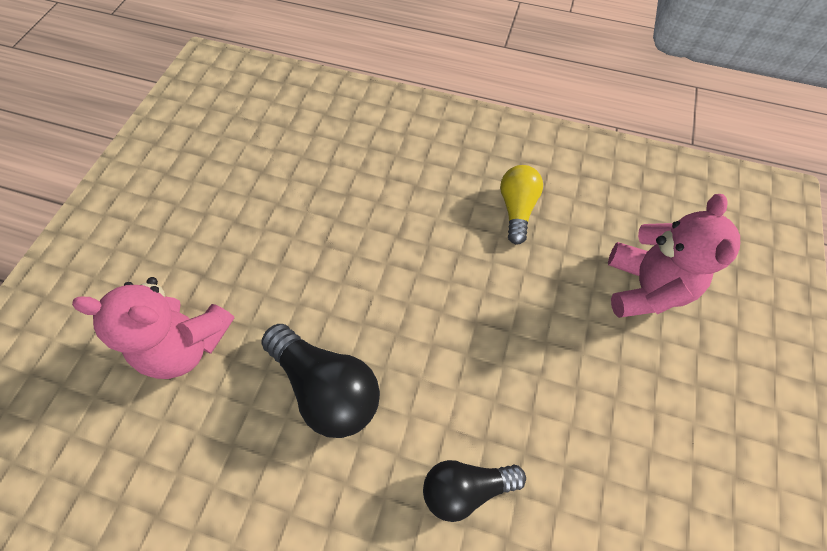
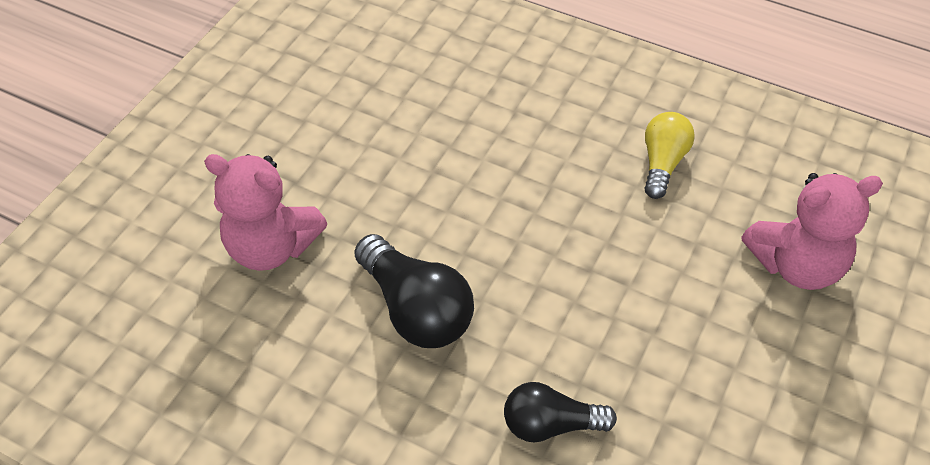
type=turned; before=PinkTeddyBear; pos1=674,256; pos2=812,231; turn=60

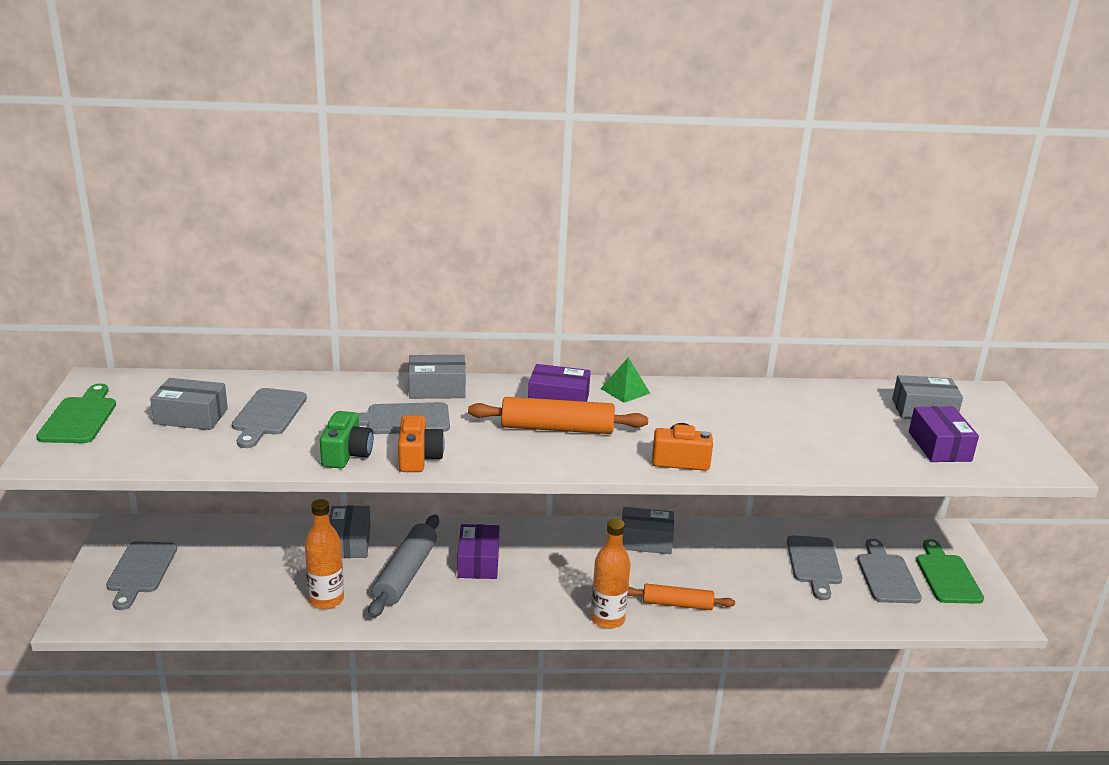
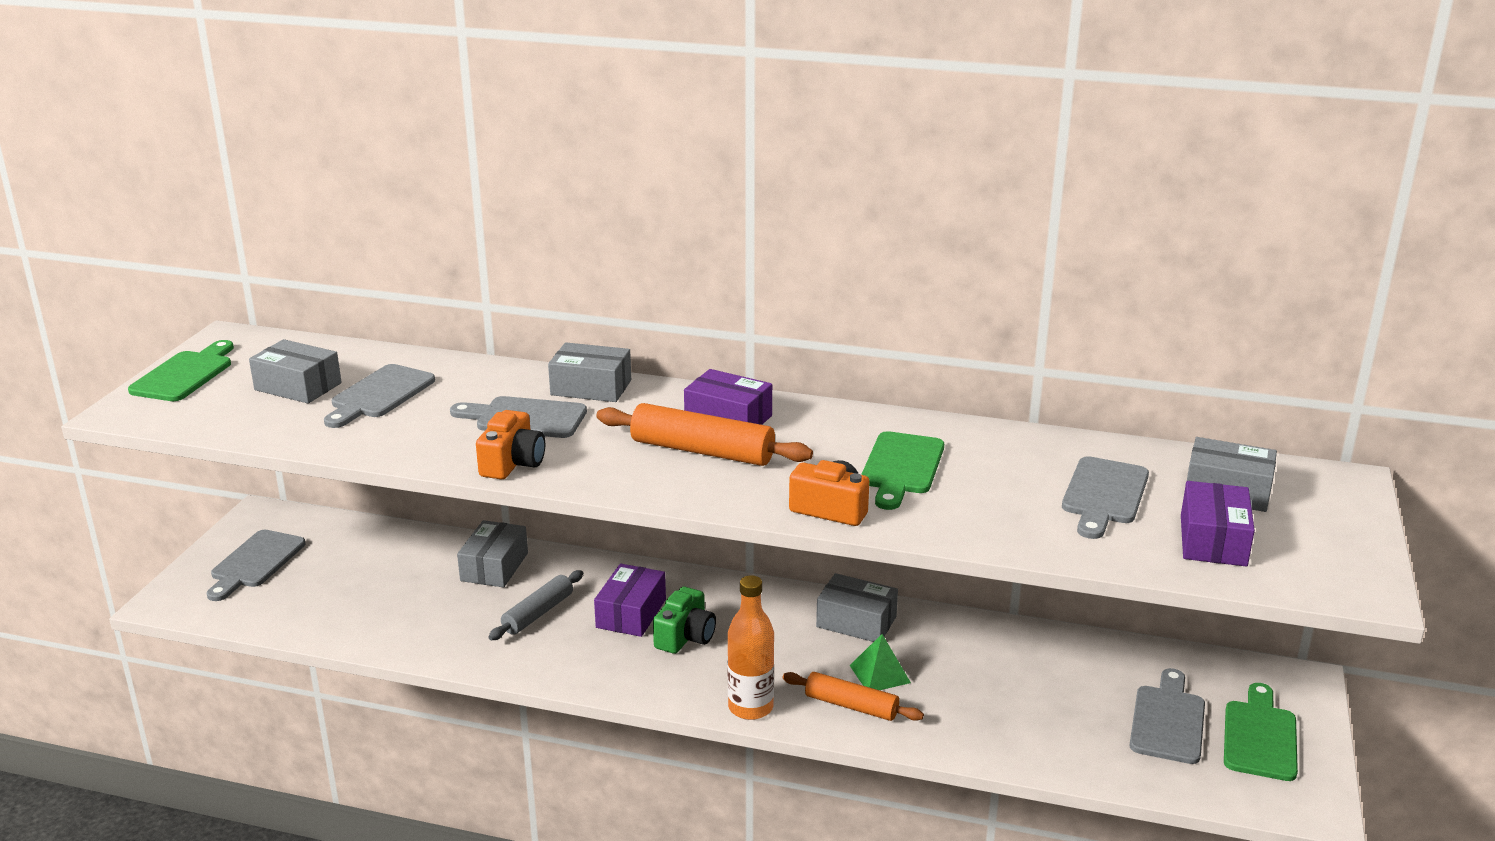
type=removed; before=OrangeBottle; pos1=324,554
type=moved; before=GreenCamera; pos1=346,440; pos2=684,620
type=resized; before=GreyRollingPin; pos1=403,566; pos2=535,605; scale=0.66
type=moved; before=GreenPyramid; pos1=625,380; pos2=880,662
type=moved; before=GreyCuttingBoard; pos1=814,567; pos2=1105,497
type=added; after=GreenCuttingBoard; pos2=902,470

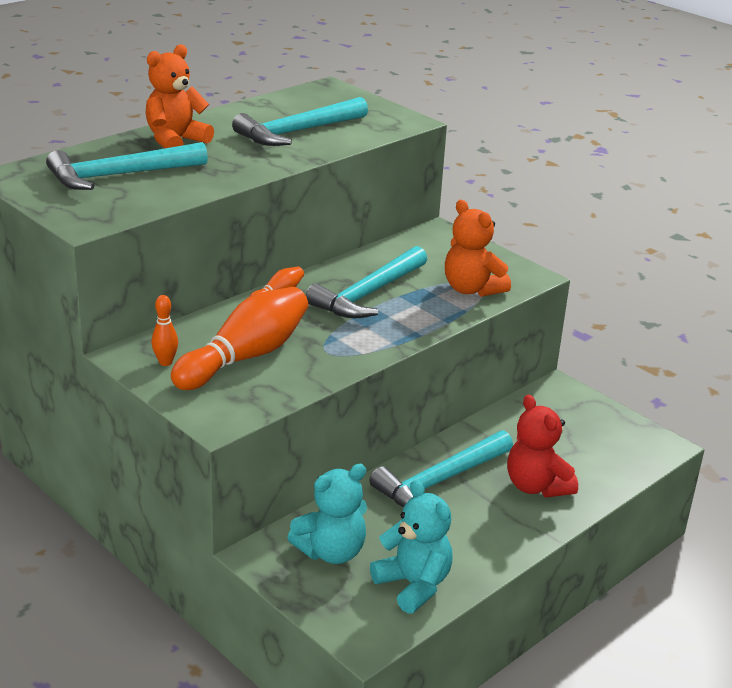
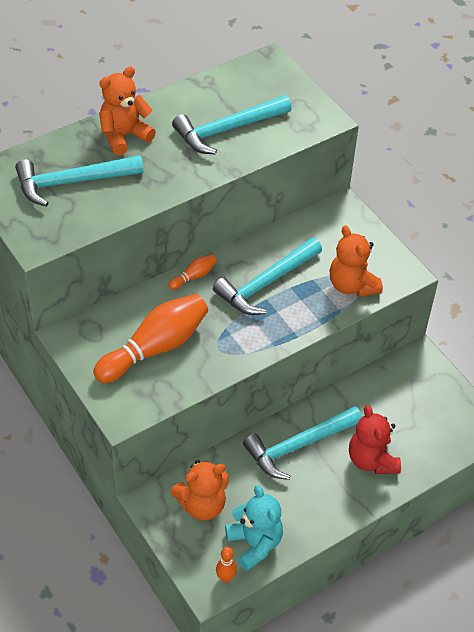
type=moved; before=OrangeBowlingPin; pos1=164,330; pos2=226,565
type=recoloured; before=TurquoiseTeddyBear; after=OrangeTeddyBear; pos1=327,514; pos2=200,490

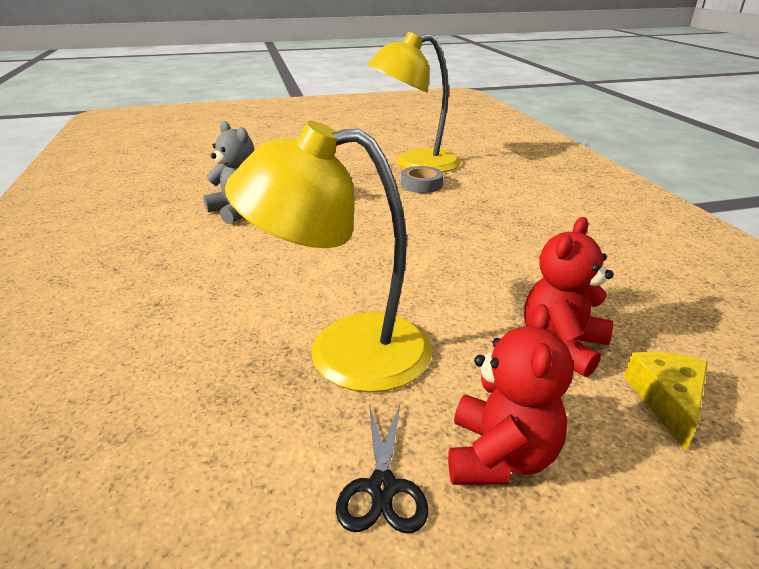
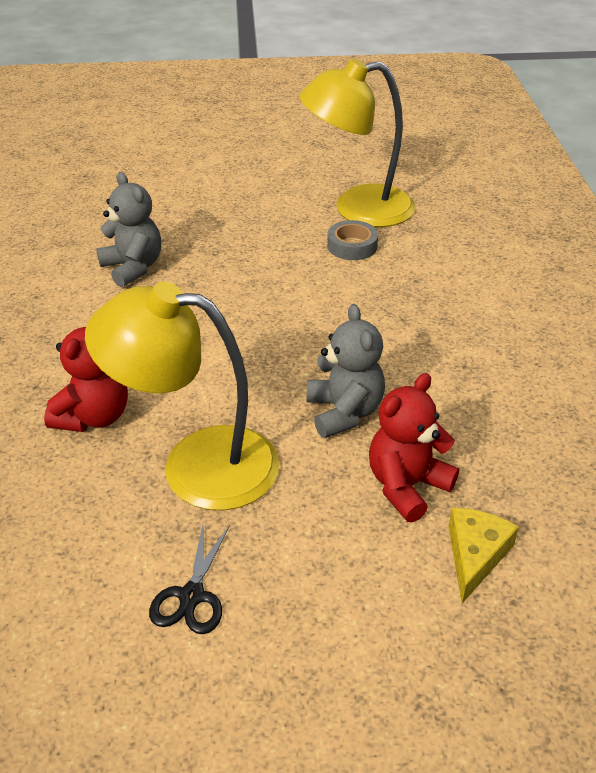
type=moved; before=RedTeddyBear; pos1=511,394; pos2=86,379
type=added; after=GreyTeddyBear; pos2=346,371

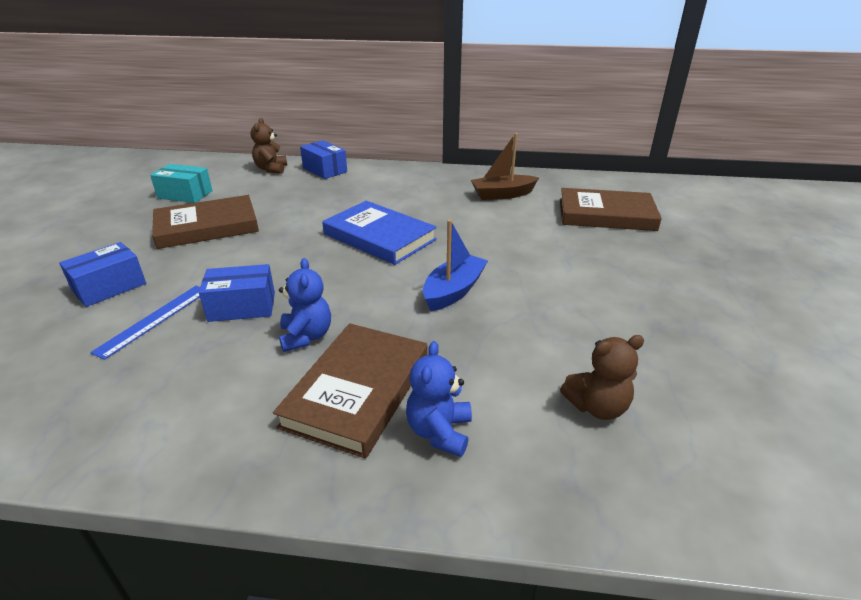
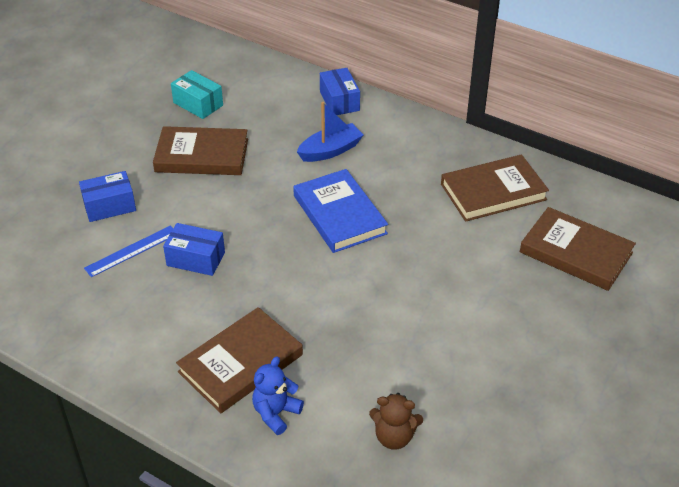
type=removed; before=BrownTeddyBear; pos1=268,146
type=removed; before=BlueTeddyBear; pos1=305,305
type=moved; before=BlueBoat; pos1=455,265; pos2=330,132
type=replaced; before=BrownBoat; after=BrownBook; pos1=505,166; pos2=495,188

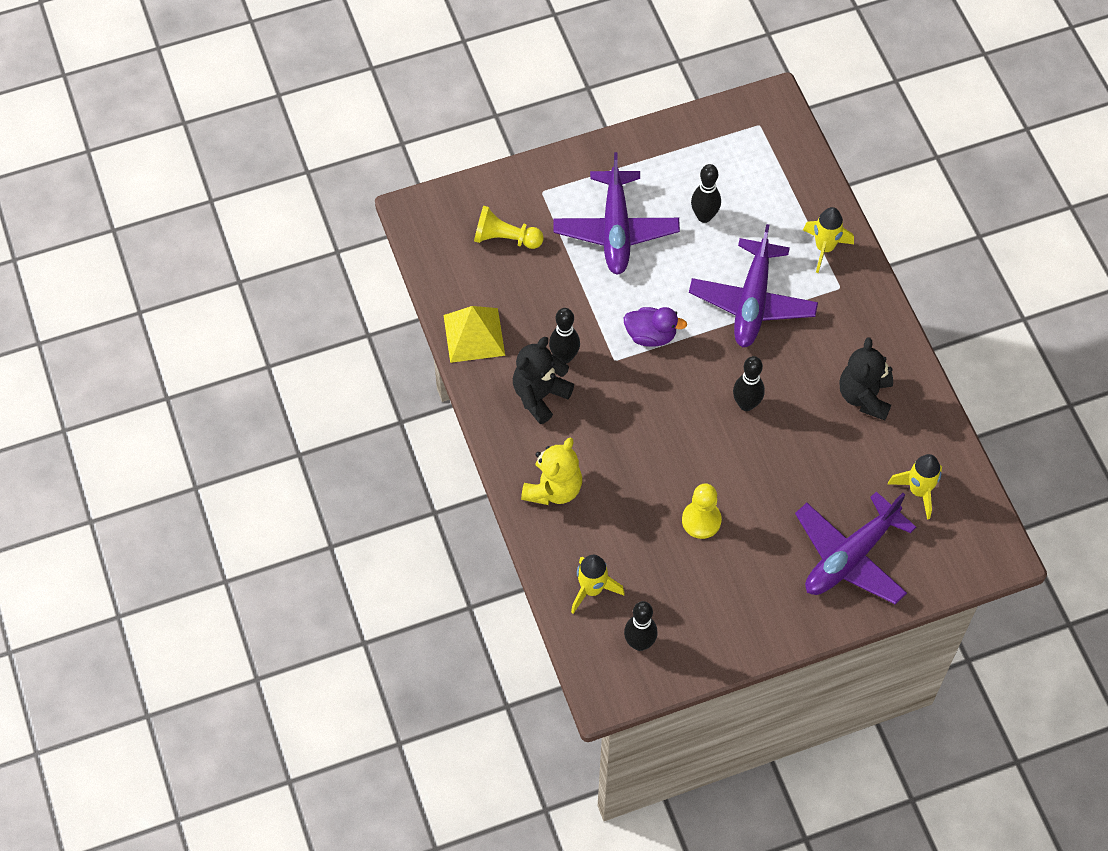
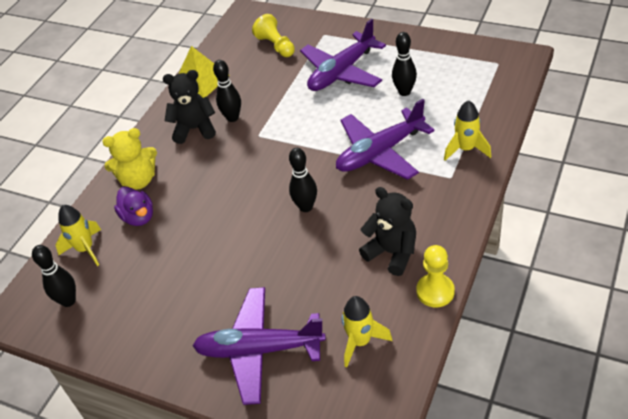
type=moved; before=PurpleDuck; pos1=655,327; pos2=133,206
type=moved; before=YellowPawn; pos1=702,511; pos2=435,276
type=turned; before=BlackTeddyBear; pos1=866,378; pos2=387,231; turn=75

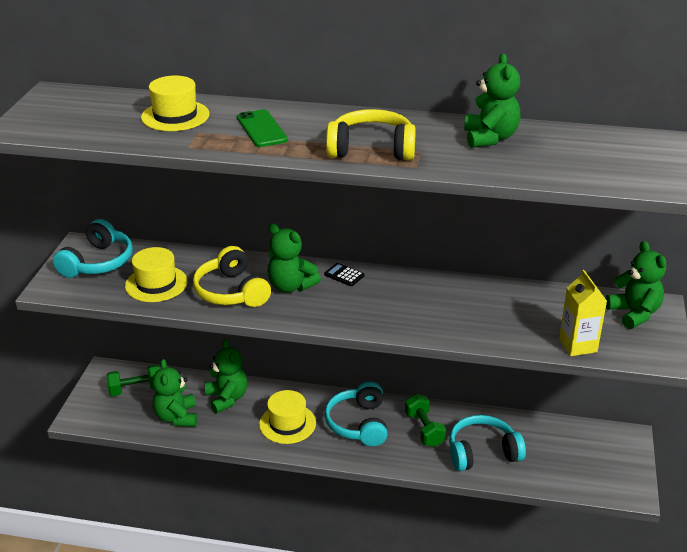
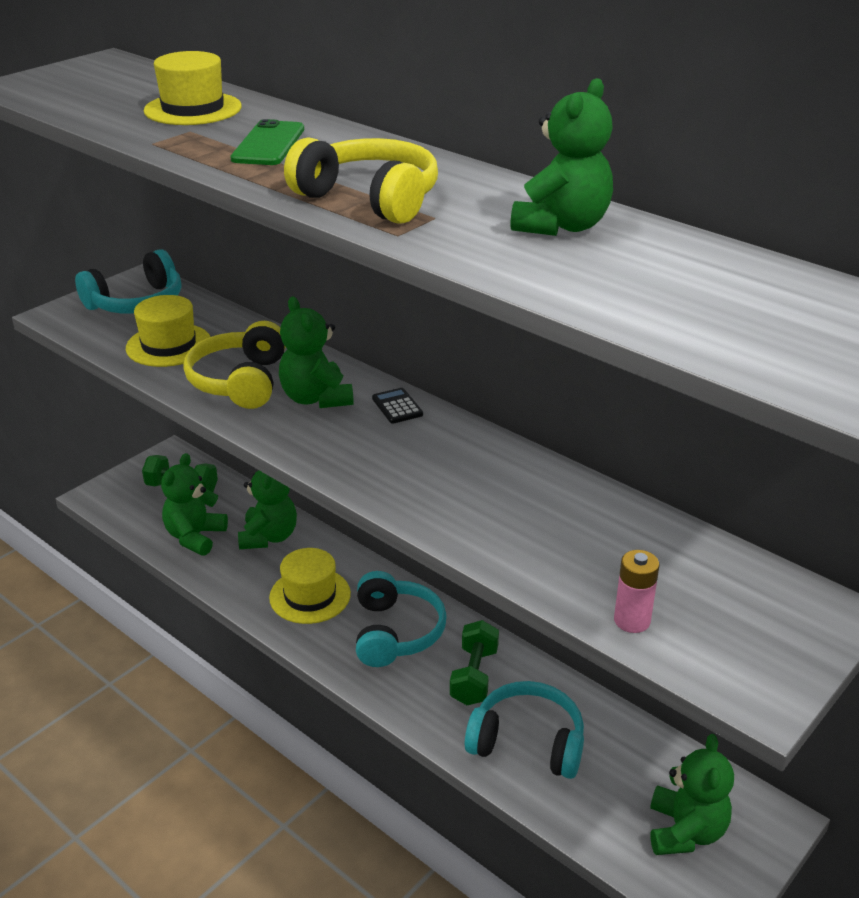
type=turned; before=TurquoiseHeadphones; pos1=356,414; pos2=401,619; turn=150
type=replaced; before=YellowCarton; after=PinkBattery; pos1=583,313; pos2=636,591
type=moved; before=GreenTeddyBear; pos1=635,285; pos2=692,794

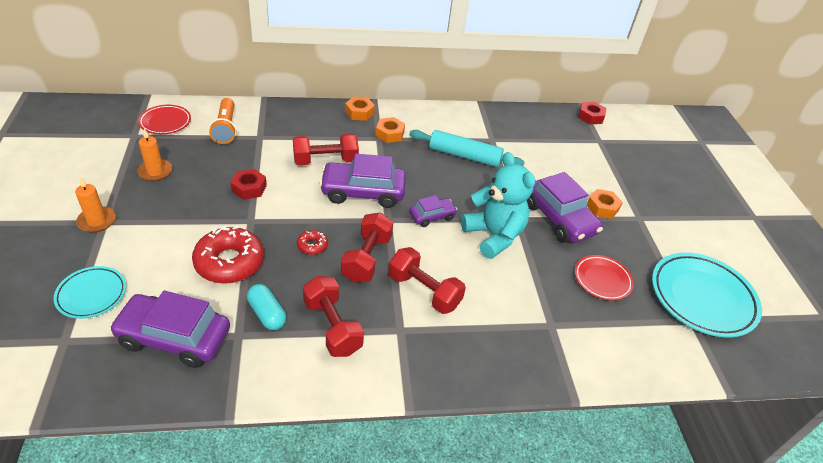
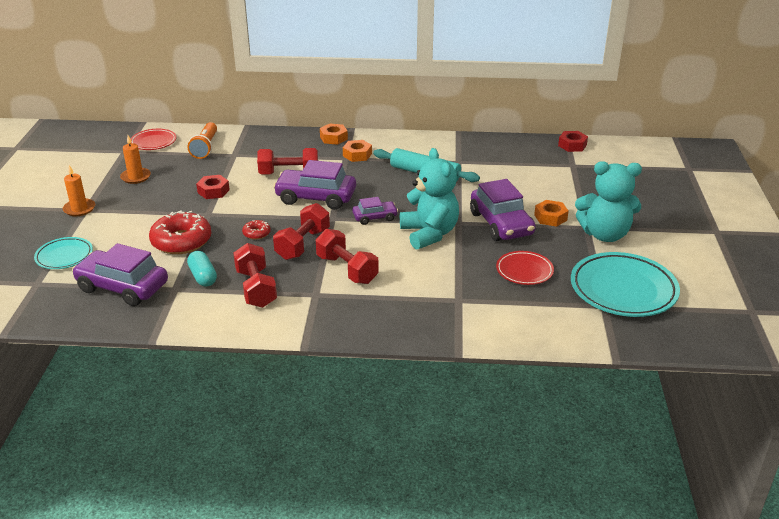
type=added; after=TurquoiseTeddyBear; pos2=608,201

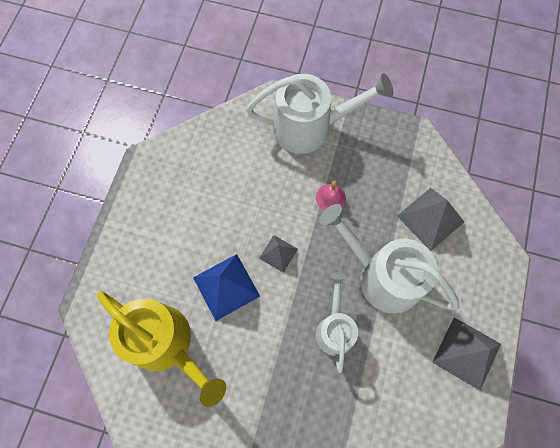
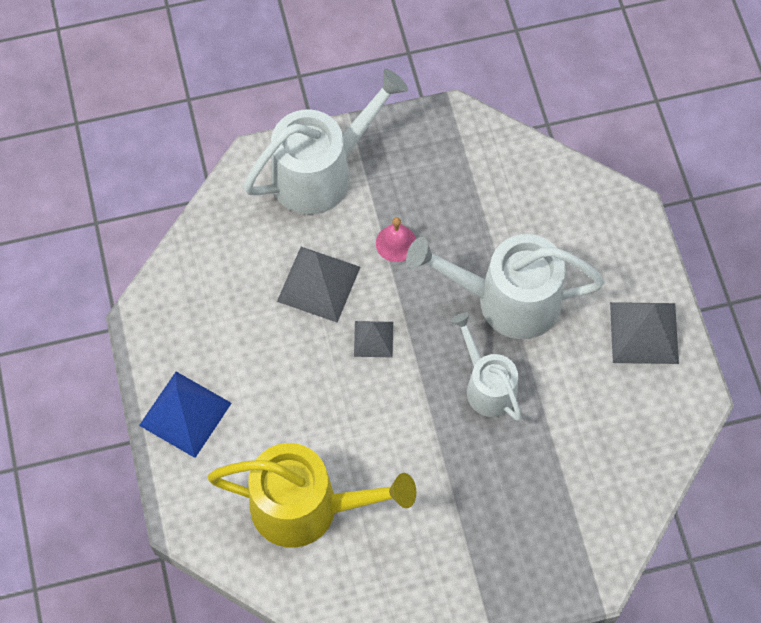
type=moved; before=BluePyramid; pos1=226,287; pos2=185,415
type=moved; before=GreyPyramid; pos1=430,219; pos2=318,285

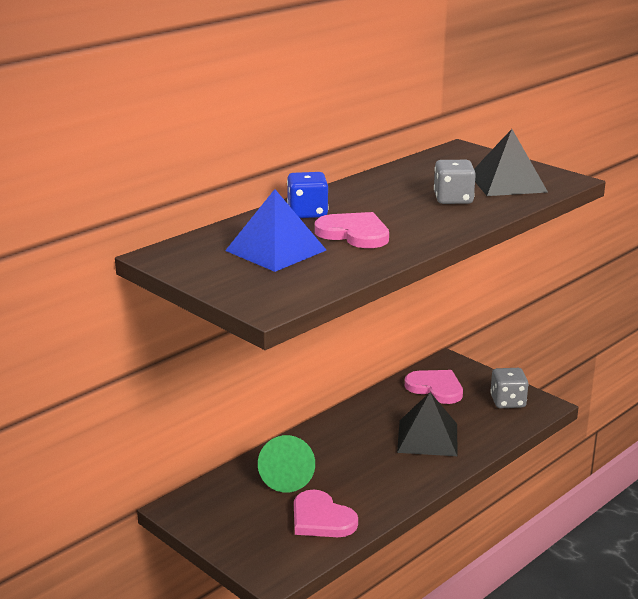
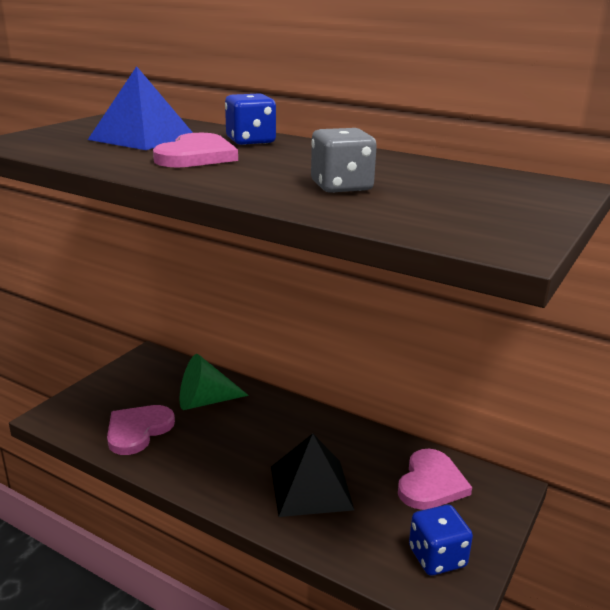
type=removed; before=BlackPyramid; pos1=511,162
type=recoloured; before=GreyDice; after=BlueDice; pos1=509,388; pos2=441,540

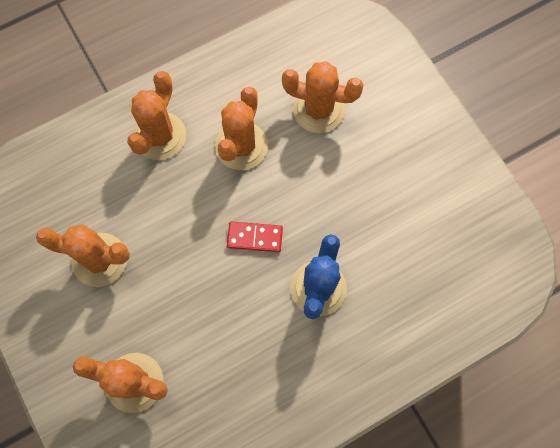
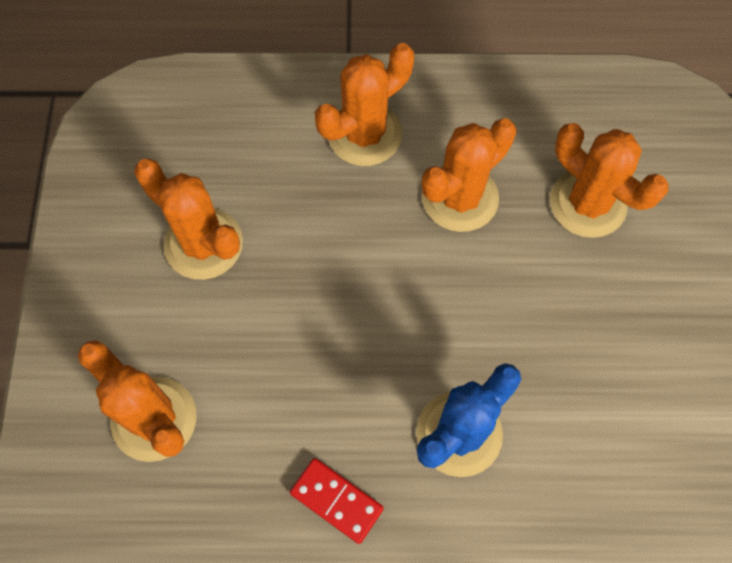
type=moved; before=RedDomino; pos1=255,237; pos2=336,501

